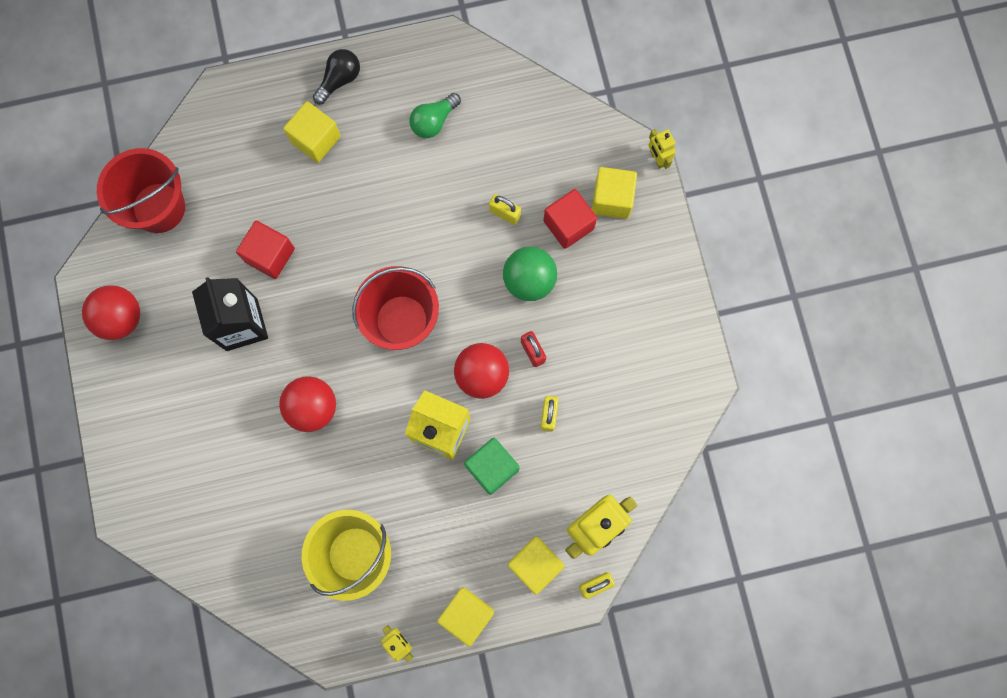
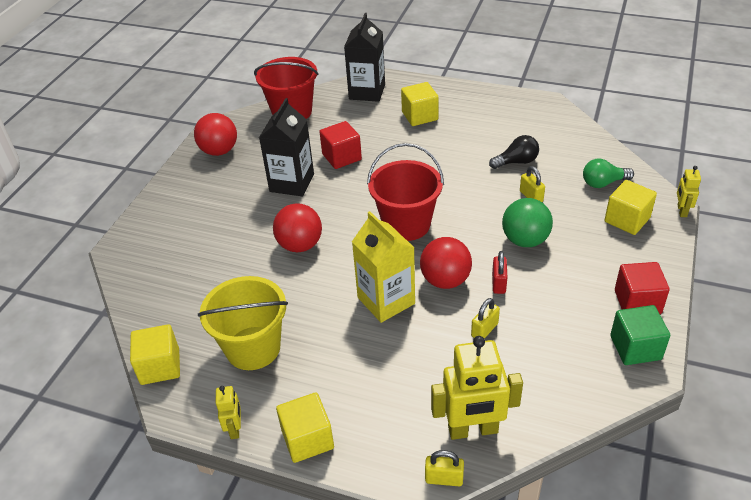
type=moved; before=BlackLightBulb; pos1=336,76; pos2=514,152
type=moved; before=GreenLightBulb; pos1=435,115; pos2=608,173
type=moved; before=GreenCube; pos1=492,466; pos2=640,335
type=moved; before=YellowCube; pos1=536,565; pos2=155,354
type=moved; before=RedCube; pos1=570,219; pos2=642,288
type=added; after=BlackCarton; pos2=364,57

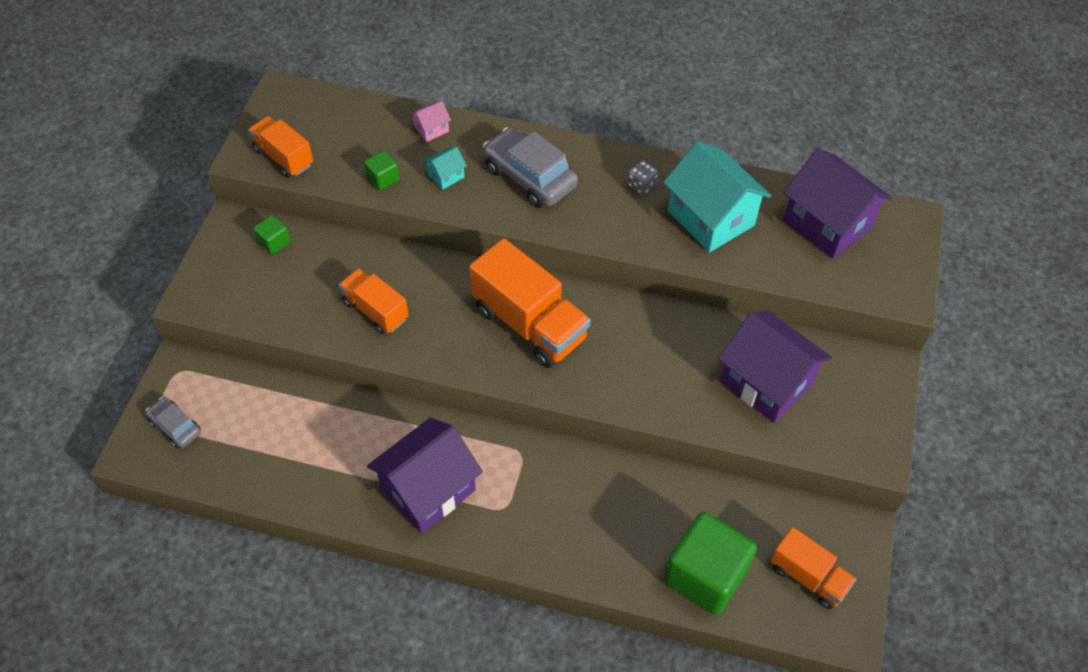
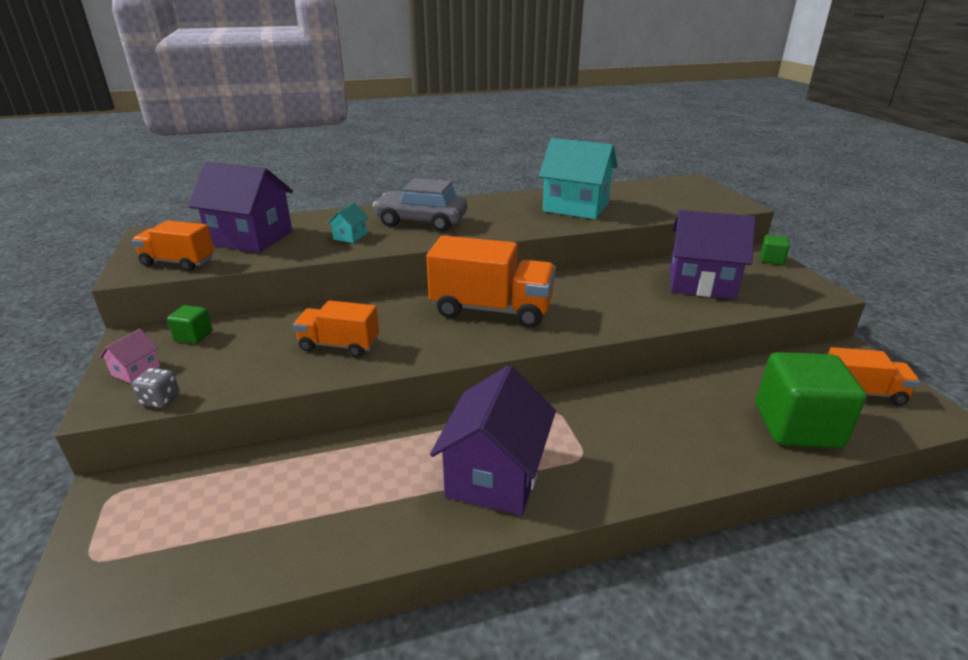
type=removed; before=GreyCar; pos1=173,422
type=moved; before=GreenCube; pos1=382,171; pos2=775,250
type=moved; before=PinkHouse; pos1=430,121; pos2=129,356
type=moved; before=GreyDice; pos1=643,177; pos2=156,388
type=moved; before=PurpleHouse; pos1=837,204; pos2=240,207

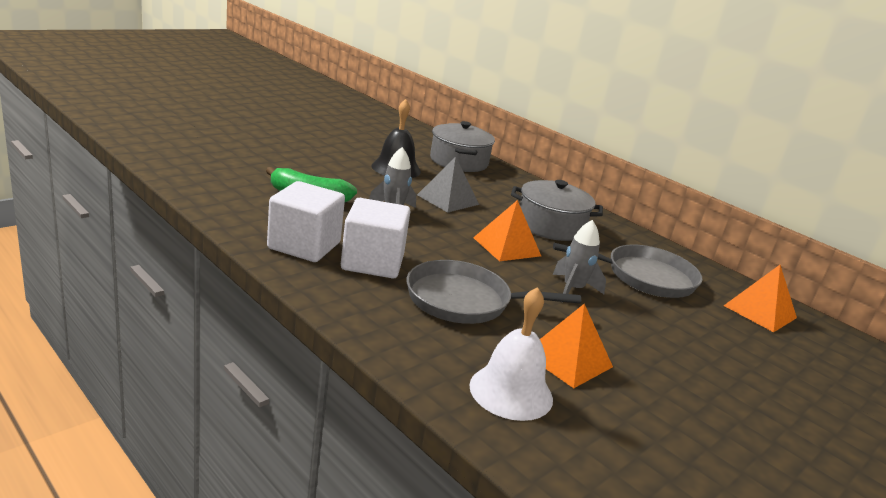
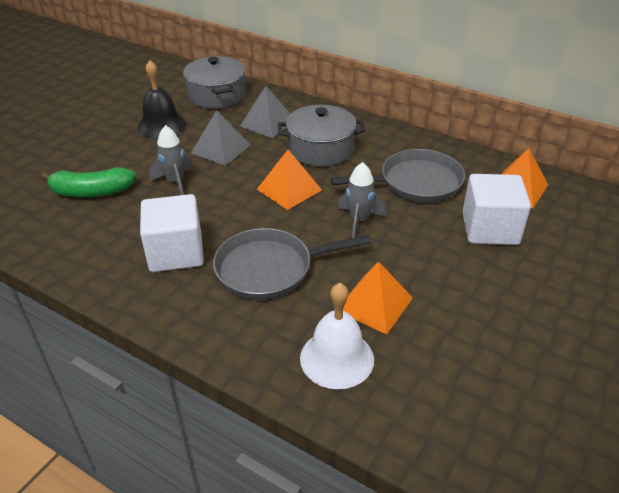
type=moved; before=WhiteCube; pos1=306,221; pos2=496,209
type=added; after=GreyPyramid; pos2=265,112

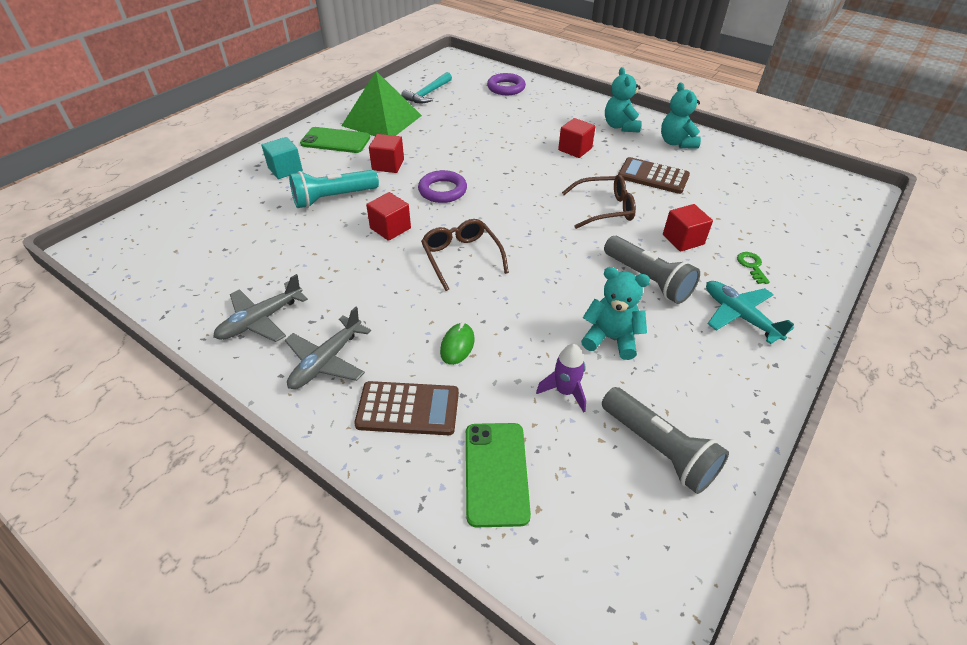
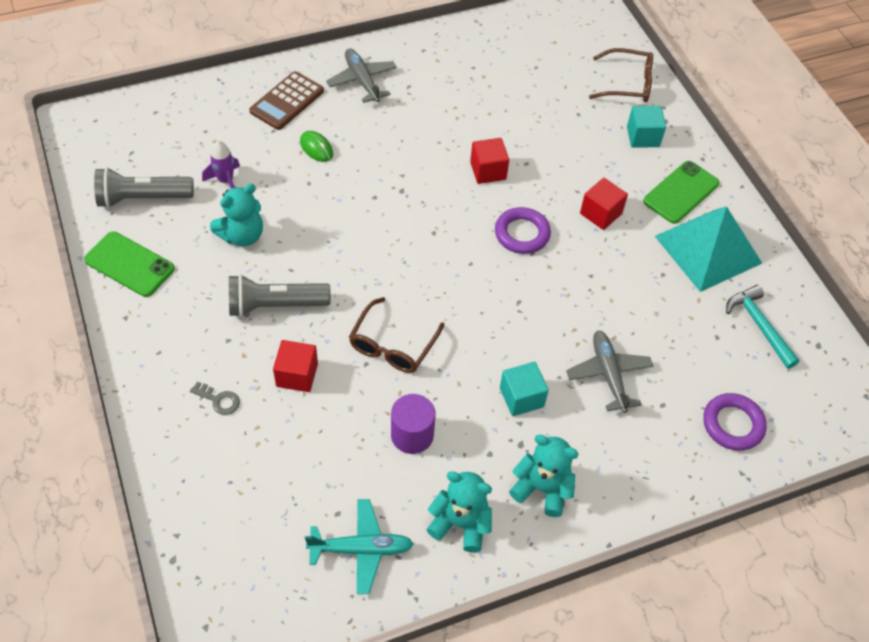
type=moved; before=GreyPlane; pos1=260,308; pos2=609,371
type=removed; before=TurquoiseFlashlight; pos1=334,189
type=recoloured; before=GreenPyramid; after=TurquoisePyramid; pos1=381,103; pos2=708,249
type=moved; before=BrownGlasses; pos1=465,255; pos2=621,75
type=moved; before=GreenPhone; pos1=498,475; pos2=129,264
type=recoloured; before=RedCube; after=TurquoiseCube; pos1=577,138; pos2=524,389
type=replaced; before=BrownCalculator; after=PurpleCylinder; pos1=654,175; pos2=413,424
type=moved; before=TurquoisePlane; pos1=750,312; pos2=359,546
type=recoloured; before=GreenKey; after=GreyKey; pos1=753,268; pos2=215,398

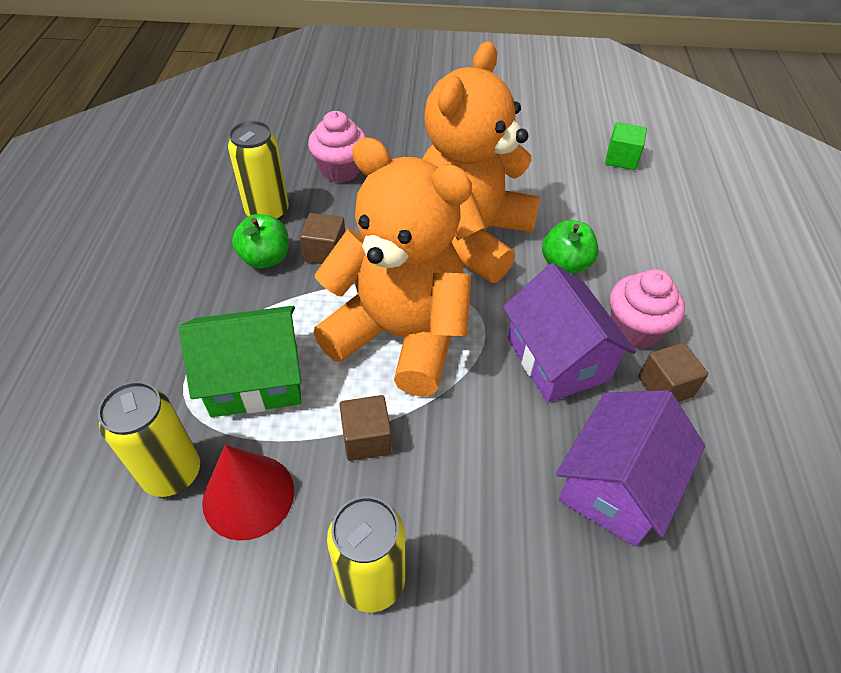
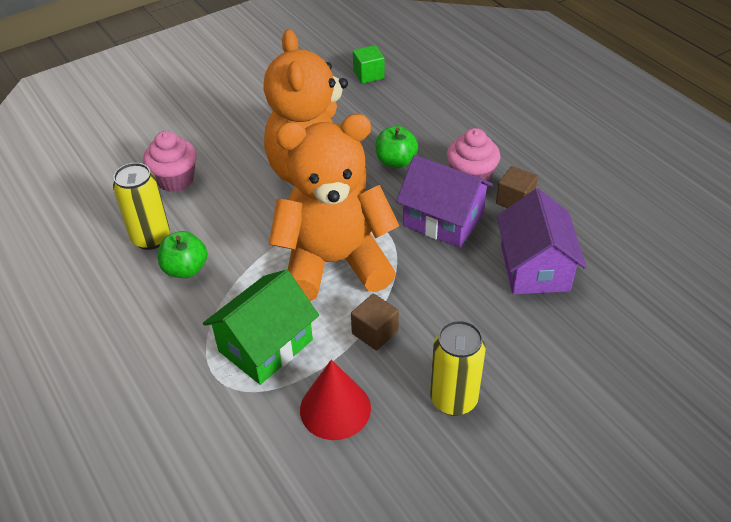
type=removed; before=YellowCan; pos1=149,439
type=removed; before=BrownCube; pos1=322,238

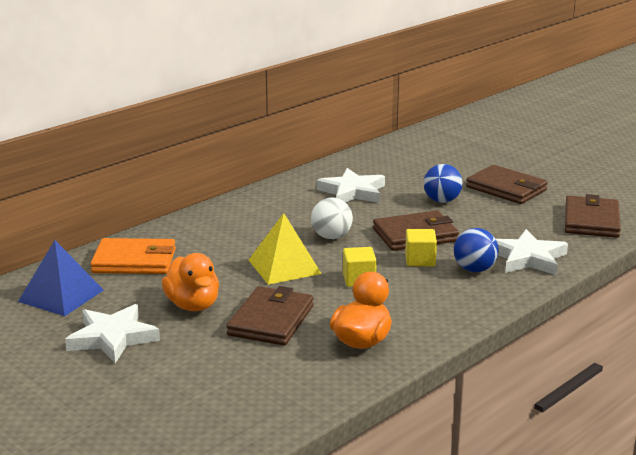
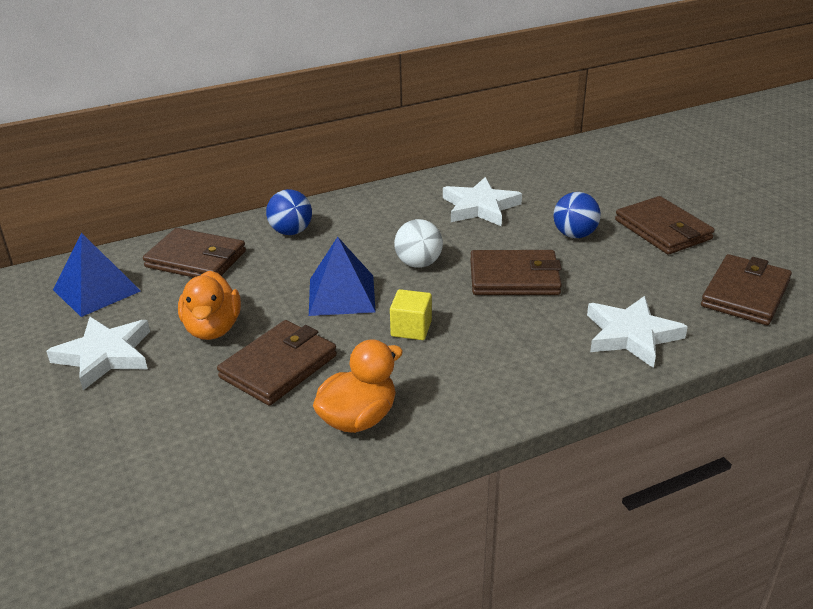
type=recoloured; before=OrangeWallet; after=BrownWallet; pos1=133,256; pos2=194,252
type=recoloured; before=YellowPyramid; after=BluePyramid; pos1=285,249; pos2=342,276
type=removed; before=YellowCube; pos1=421,247
type=moved; before=BlueBall; pos1=476,250; pos2=289,212

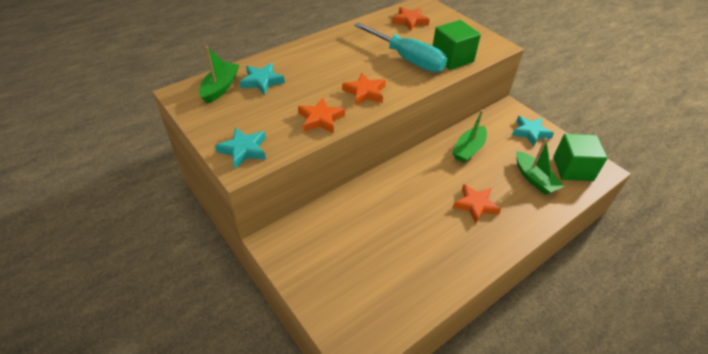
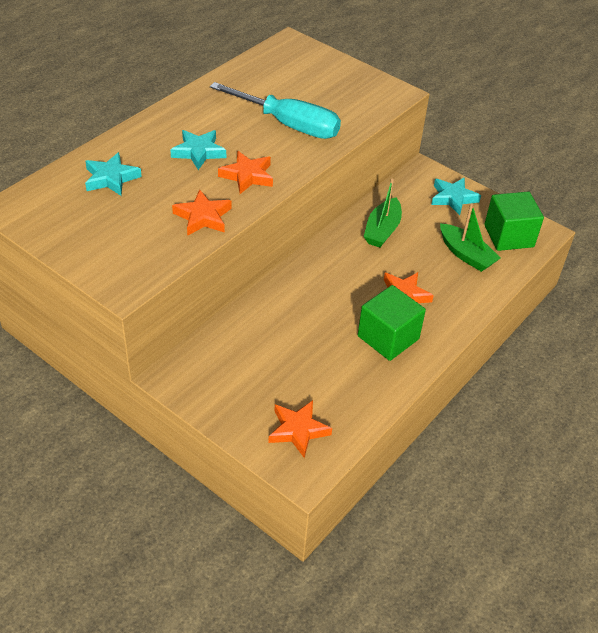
type=removed; before=GreenBoat; pos1=219,75
type=moved; before=TurquoiseStar; pos1=240,147; pos2=198,150
type=moved; before=OrangeStar; pos1=411,19; pos2=300,429
type=moved; before=GreenCube; pos1=457,45; pos2=392,323

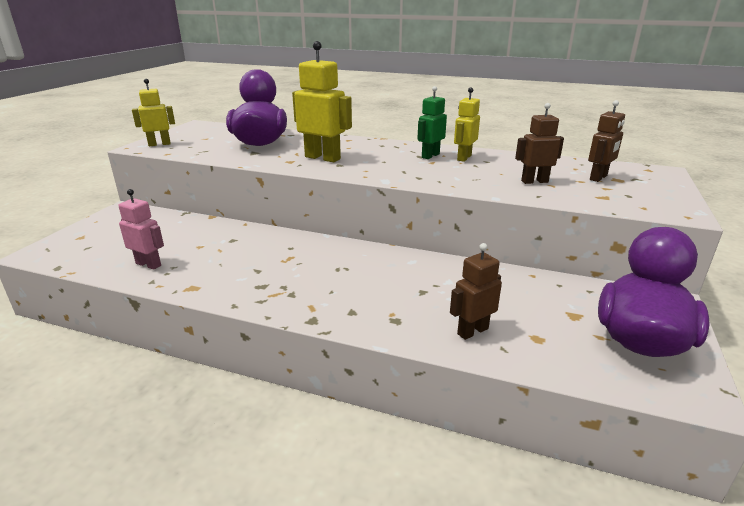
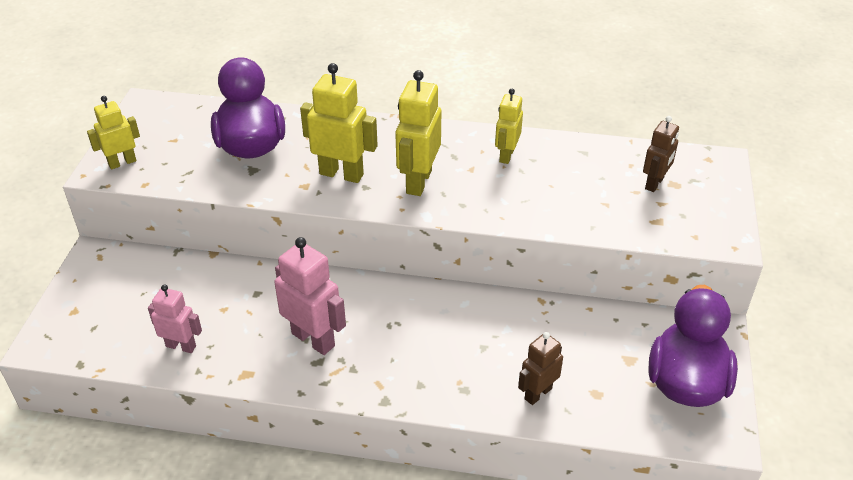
type=removed; before=GreenRobot; pos1=432,122
type=removed; before=BrownRobot; pos1=539,143
type=added; after=PinkRobot; pos2=310,296
type=added; after=YellowRobot; pos2=418,133

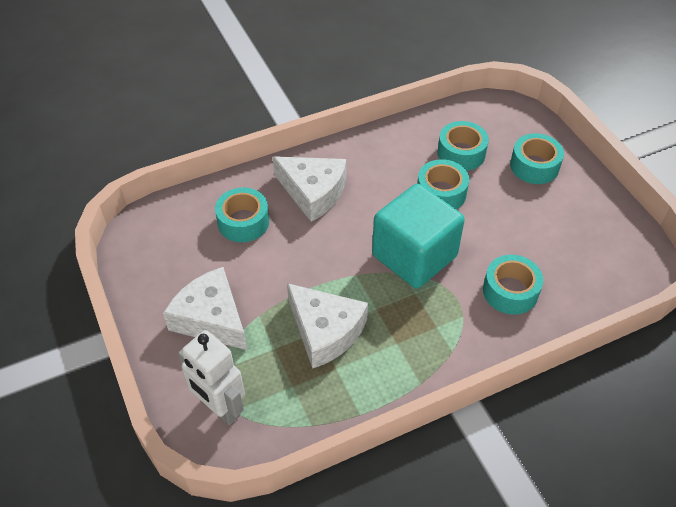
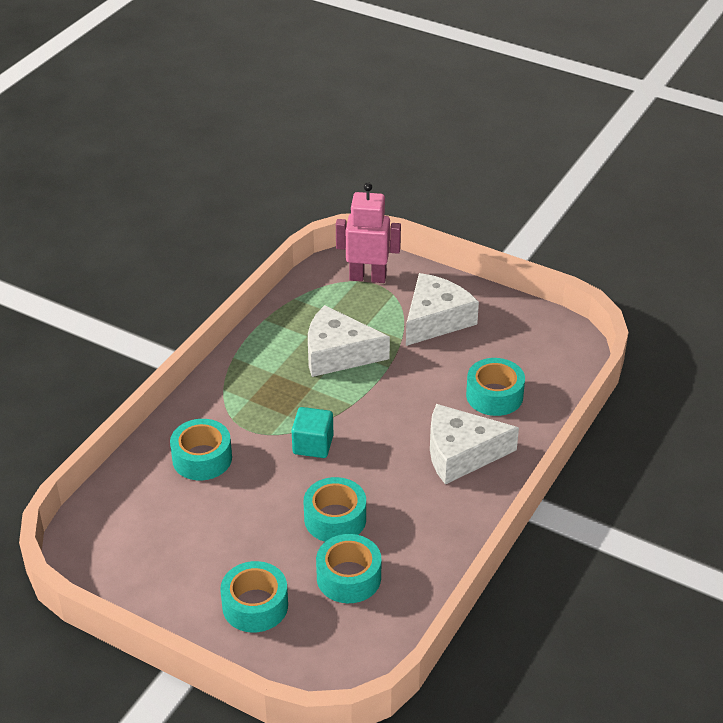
type=turned; before=WhiteCheese; pos1=205,308; pos2=442,309; turn=-60
type=recoloured; before=WhiteRobot; after=PinkRobot; pos1=211,377; pos2=368,232
type=resized; before=TurquoiseCube; pos1=418,236; pos2=312,432; scale=0.5

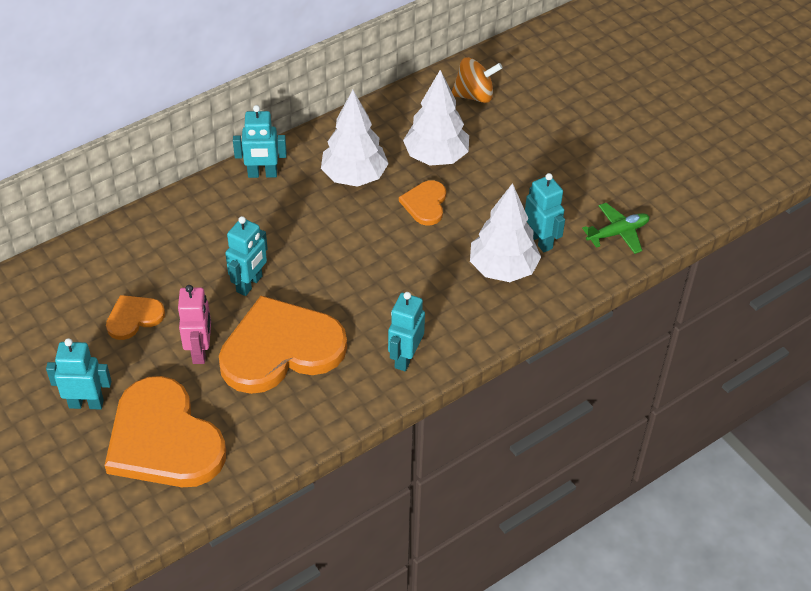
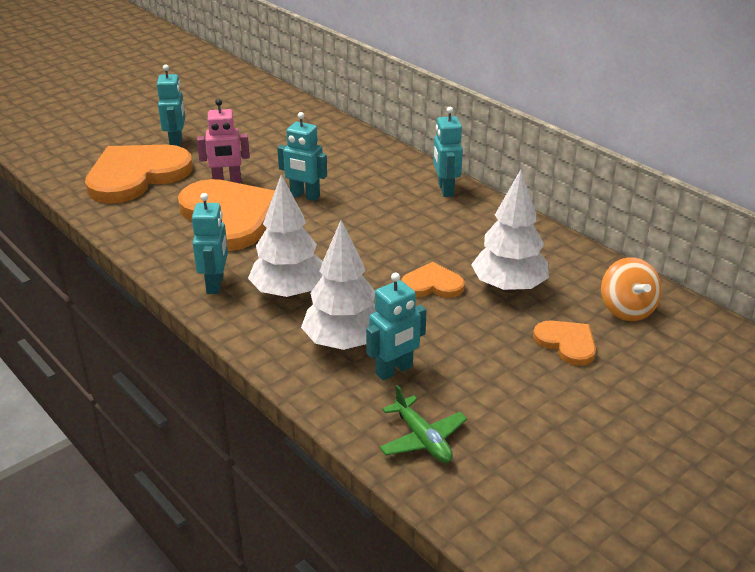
type=moved; before=OrangeHeart; pos1=135,317; pos2=564,343
type=moved; before=WhiteTree; pos1=355,138; pos2=285,237
type=turned; before=TurquoiseRobot; pos1=406,331; pos2=210,243; turn=75

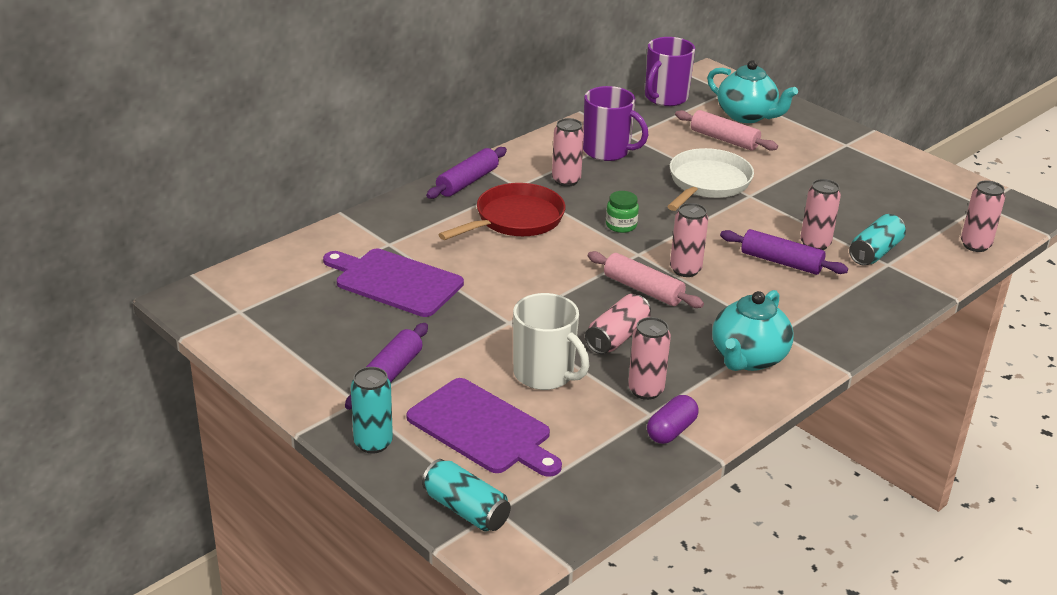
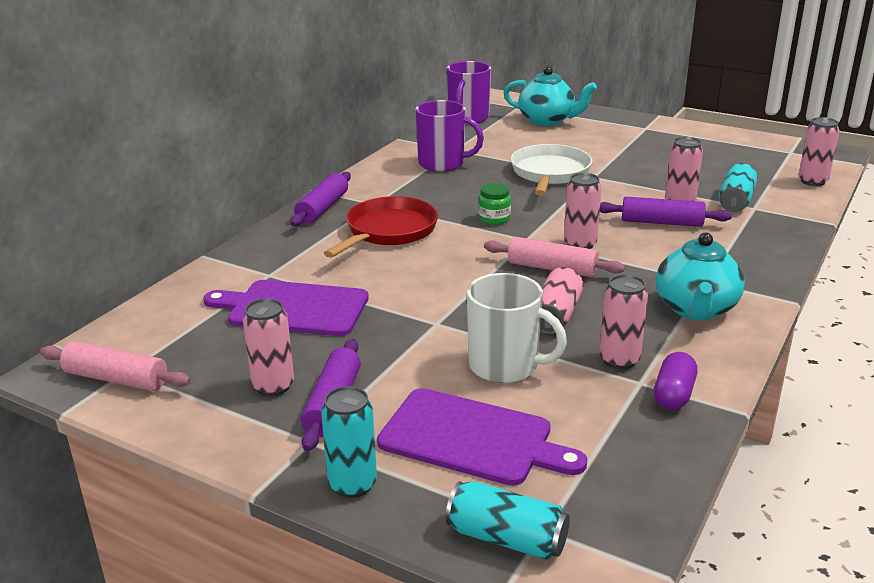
type=moved; before=PinkCan; pos1=568,152; pos2=268,347
type=moved; before=PinkRollingPin; pos1=726,130; pos2=115,366

